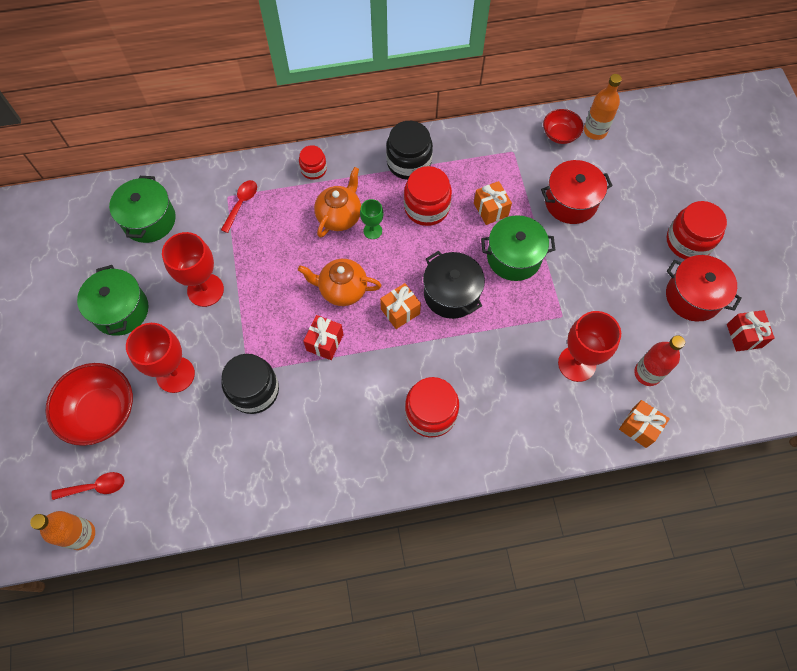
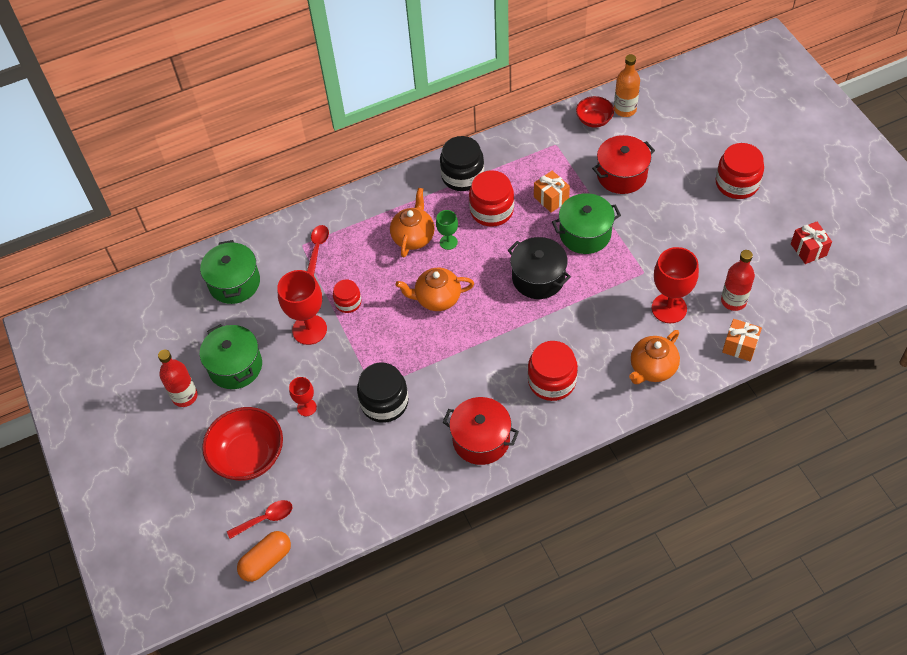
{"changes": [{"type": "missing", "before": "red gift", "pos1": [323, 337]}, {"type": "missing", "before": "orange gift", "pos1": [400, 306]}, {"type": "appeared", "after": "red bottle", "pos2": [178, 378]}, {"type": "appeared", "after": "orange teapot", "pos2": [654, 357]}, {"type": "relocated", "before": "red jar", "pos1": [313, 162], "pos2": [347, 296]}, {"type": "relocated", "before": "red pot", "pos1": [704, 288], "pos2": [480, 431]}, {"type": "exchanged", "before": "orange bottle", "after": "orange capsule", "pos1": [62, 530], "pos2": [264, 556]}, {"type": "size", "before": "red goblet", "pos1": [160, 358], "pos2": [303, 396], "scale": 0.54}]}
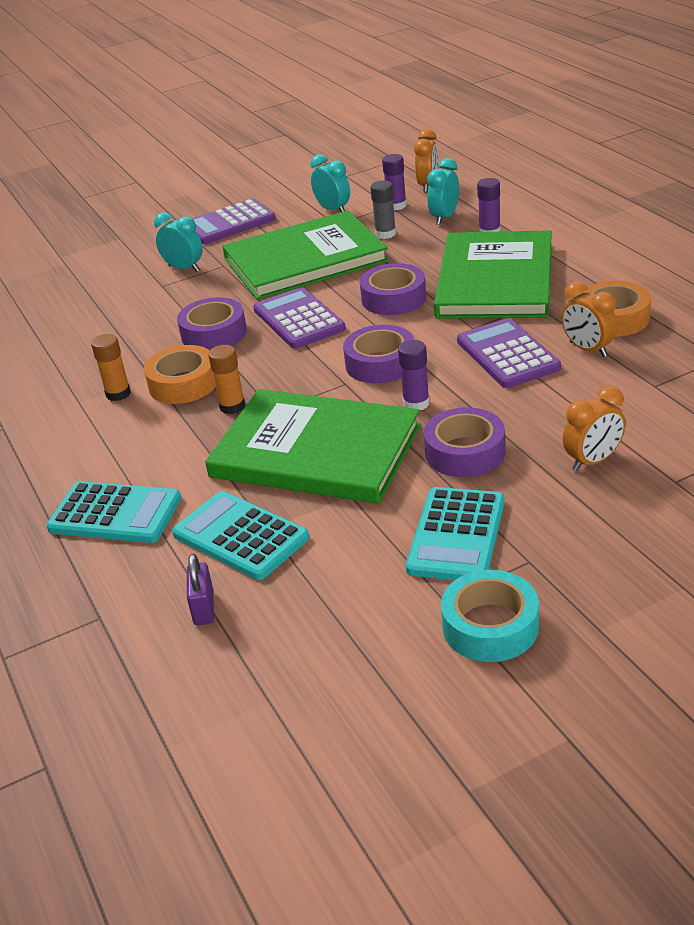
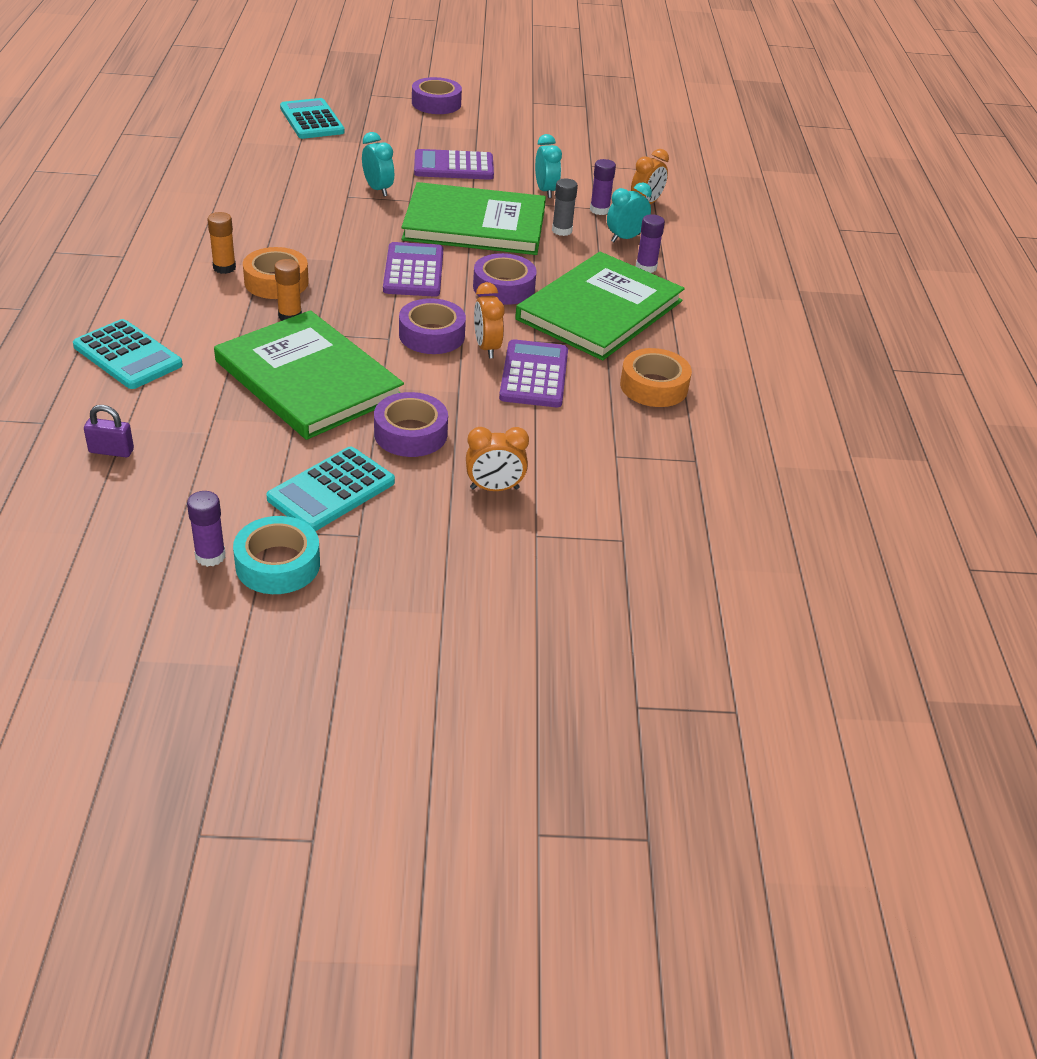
{"changes": [{"type": "relocated", "before": "turquoise calculator", "pos1": [240, 535], "pos2": [312, 118]}, {"type": "relocated", "before": "purple tape", "pos1": [212, 323], "pos2": [437, 95]}, {"type": "relocated", "before": "purple glue stick", "pos1": [414, 375], "pos2": [206, 529]}, {"type": "relocated", "before": "orange clock", "pos1": [589, 319], "pos2": [489, 320]}, {"type": "spun", "before": "purple padlock", "pos1": [200, 589], "pos2": [109, 431], "turn": 75}]}
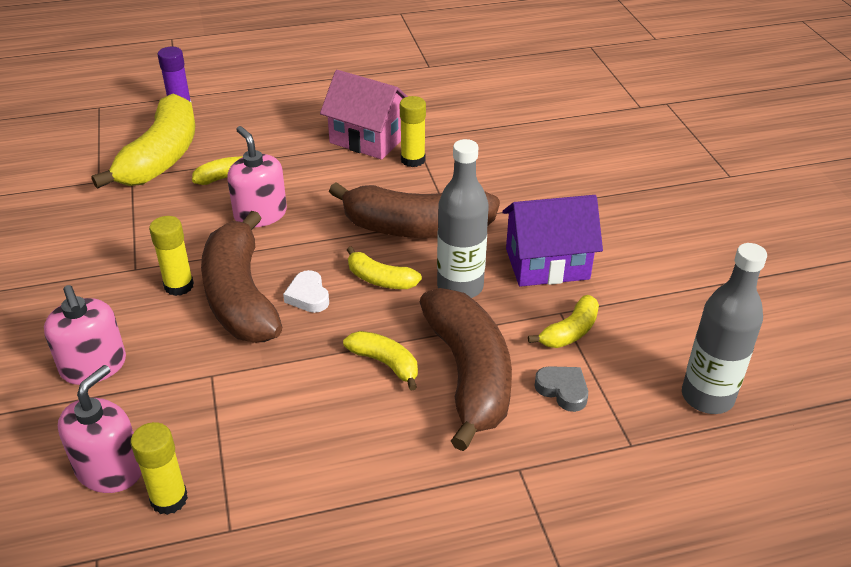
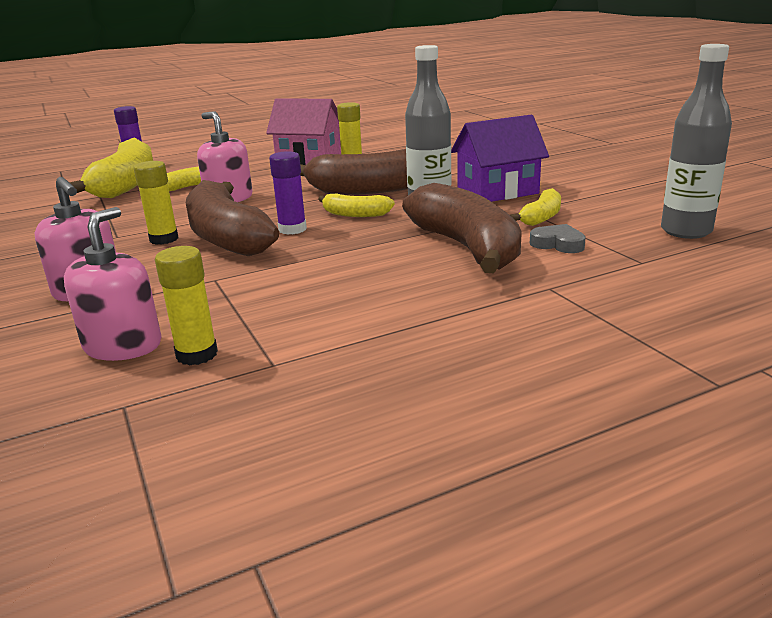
{"changes": [{"type": "missing", "before": "yellow banana", "pos1": [380, 360]}, {"type": "exchanged", "before": "white heart", "after": "purple glue stick", "pos1": [306, 291], "pos2": [288, 193]}]}
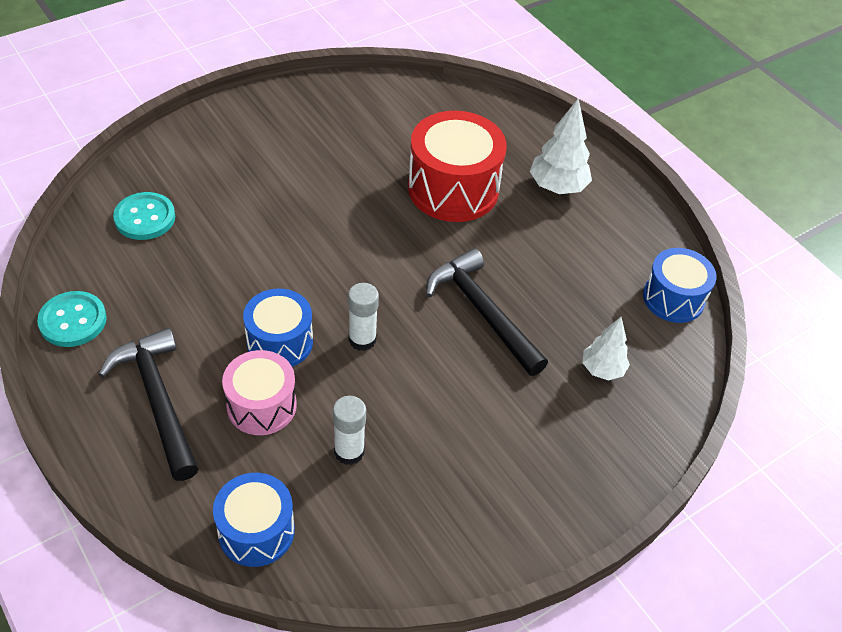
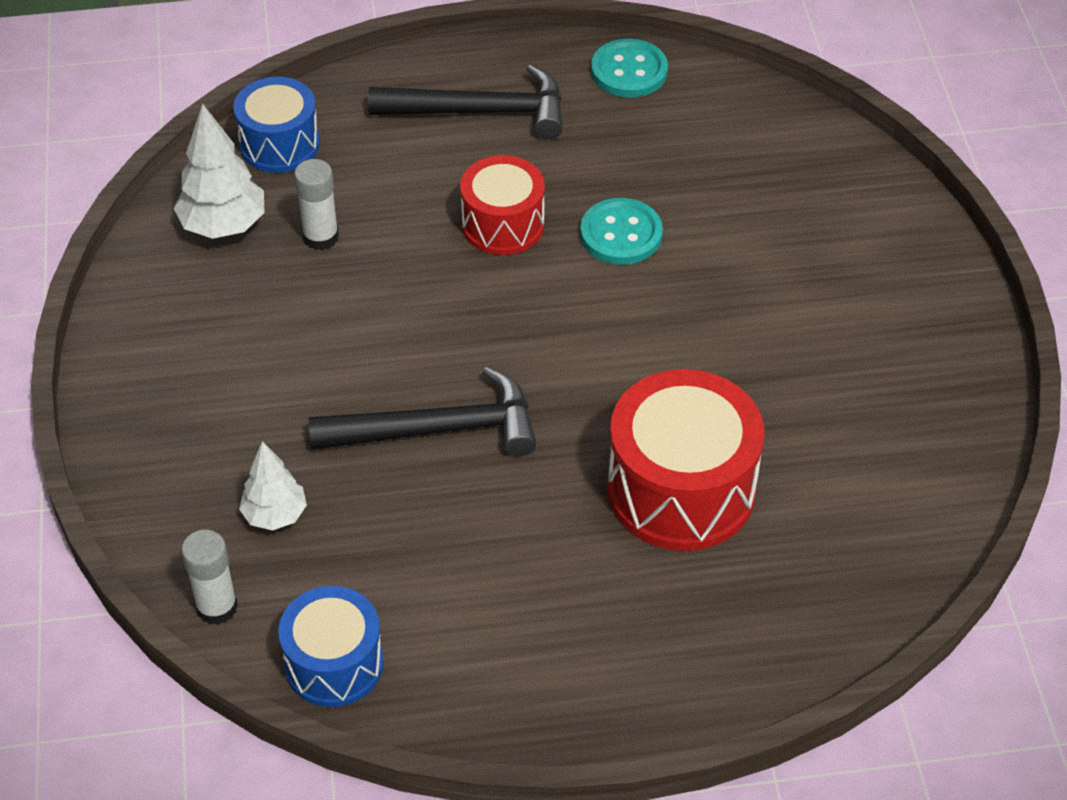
{"changes": [{"type": "missing", "before": "pink drum", "pos1": [259, 392]}, {"type": "relocated", "before": "turquoise button", "pos1": [144, 216], "pos2": [621, 231]}, {"type": "relocated", "before": "white glue stick", "pos1": [363, 317], "pos2": [209, 577]}, {"type": "relocated", "before": "white tree", "pos1": [561, 146], "pos2": [218, 171]}, {"type": "colour", "before": "blue drum", "after": "red drum", "pos1": [278, 328], "pos2": [502, 205]}]}
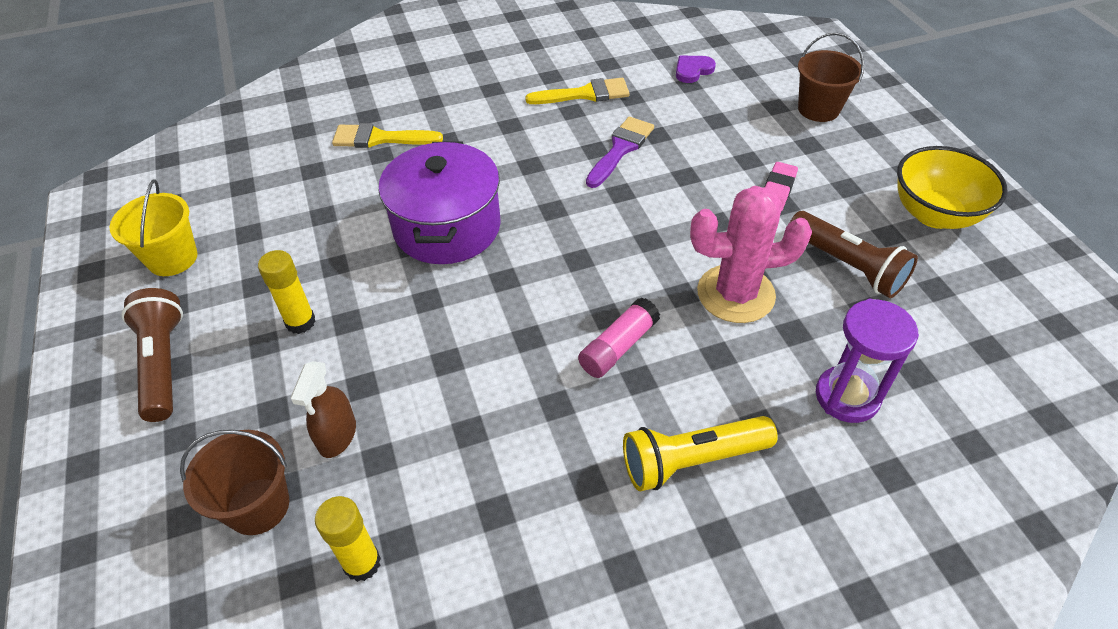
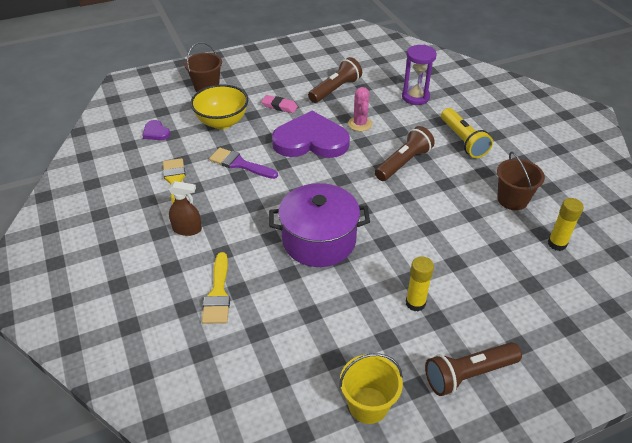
{"changes": [{"type": "appeared", "after": "purple heart", "pos2": [311, 134]}, {"type": "relocated", "before": "brown bucket", "pos1": [234, 482], "pos2": [521, 181]}, {"type": "relocated", "before": "brown spray bottle", "pos1": [323, 409], "pos2": [185, 208]}, {"type": "relocated", "before": "yellow bowl", "pos1": [952, 187], "pos2": [219, 106]}, {"type": "exchanged", "before": "pink glue stick", "after": "brown flashlight", "pos1": [619, 337], "pos2": [405, 153]}, {"type": "size", "before": "pink cactus", "pos1": [751, 254], "pos2": [360, 109], "scale": 0.61}]}
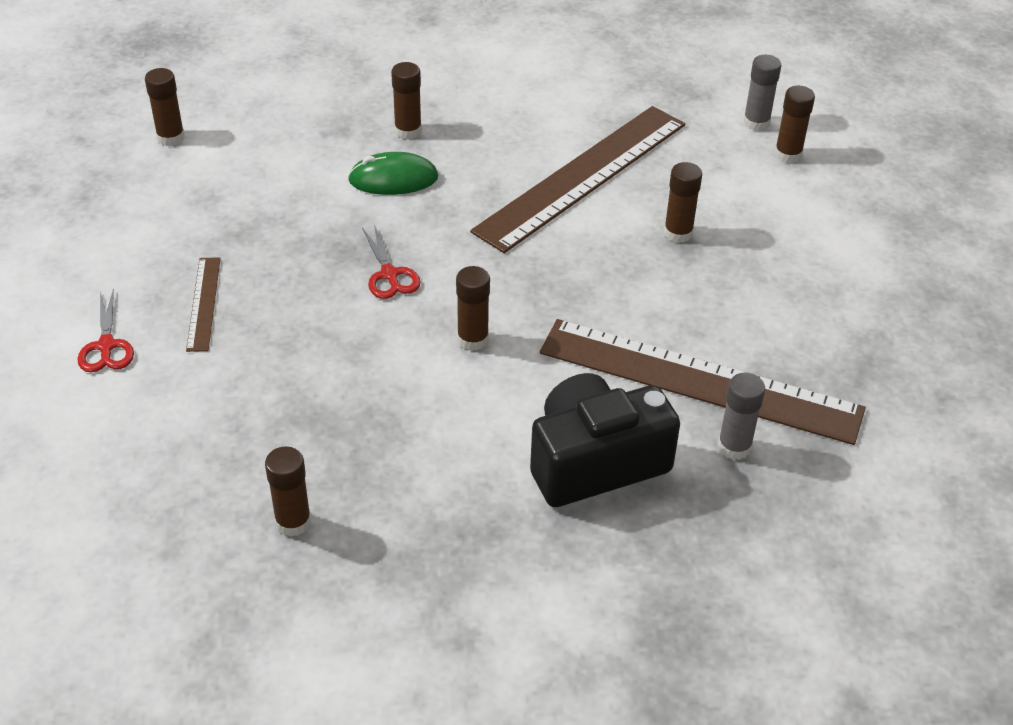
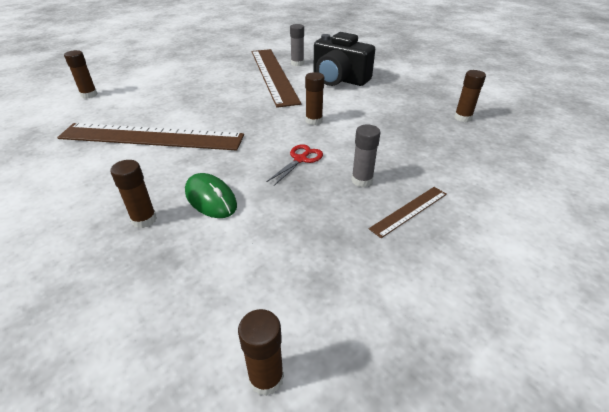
{"changes": [{"type": "missing", "before": "red scissors", "pos1": [105, 330]}, {"type": "missing", "before": "brown glue stick", "pos1": [683, 202]}, {"type": "relocated", "before": "grey glue stick", "pos1": [762, 93], "pos2": [366, 155]}]}
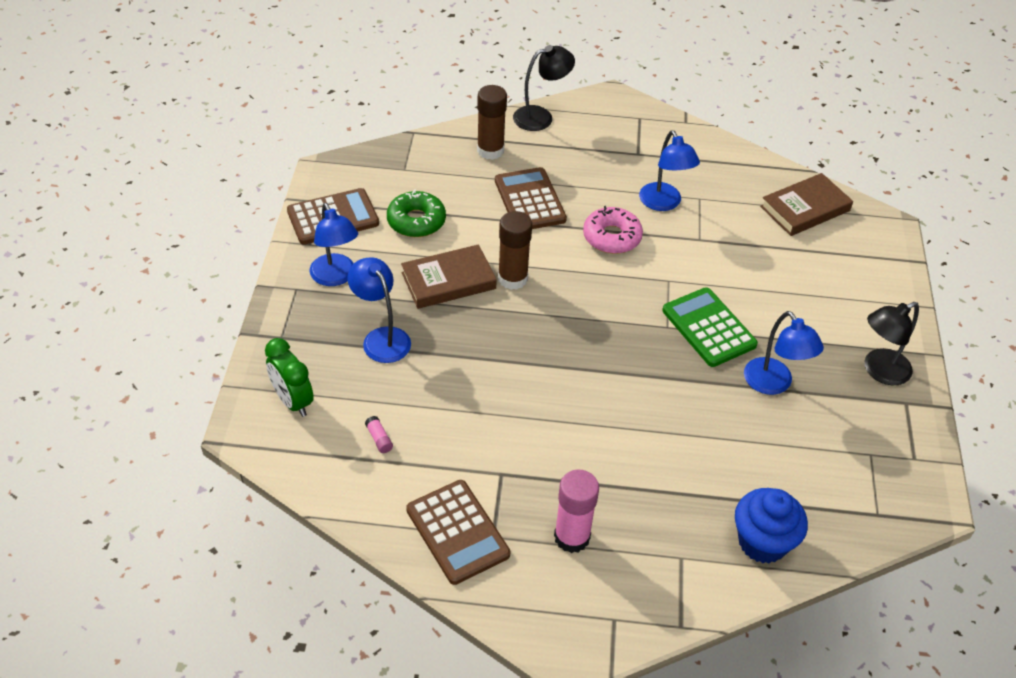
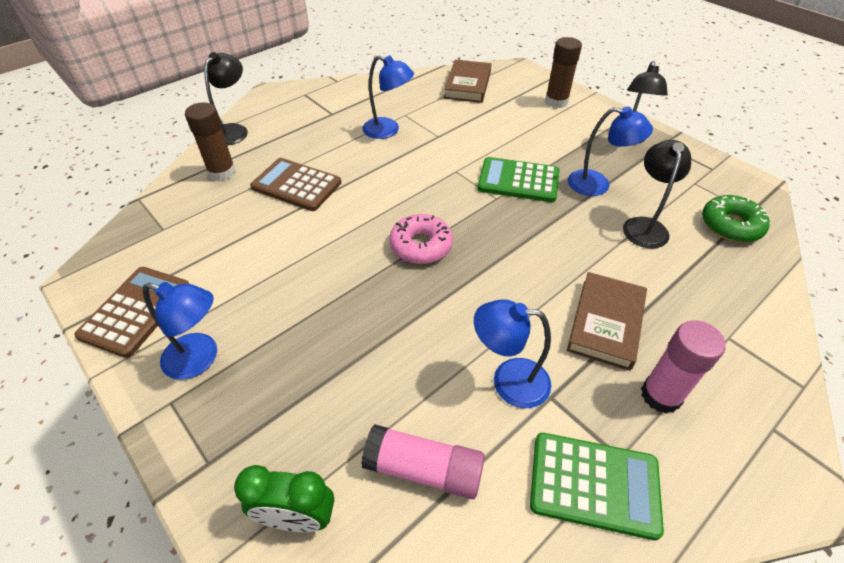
{"changes": [{"type": "missing", "before": "blue cupcake", "pos1": [771, 525]}, {"type": "appeared", "after": "black lamp", "pos2": [657, 194]}, {"type": "relocated", "before": "blue lamp", "pos1": [379, 310], "pos2": [512, 353]}, {"type": "relocated", "before": "green donut", "pos1": [416, 213], "pos2": [736, 218]}, {"type": "relocated", "before": "brown book", "pos1": [449, 276], "pos2": [607, 321]}, {"type": "relocated", "before": "brown glue stick", "pos1": [515, 250], "pos2": [563, 72]}, {"type": "relocated", "before": "pink donut", "pos1": [613, 230], "pos2": [421, 239]}, {"type": "colour", "before": "brown calculator", "after": "green calculator", "pos1": [458, 532], "pos2": [597, 486]}, {"type": "size", "before": "pink glue stick", "pos1": [379, 434], "pos2": [423, 461], "scale": 2.35}]}
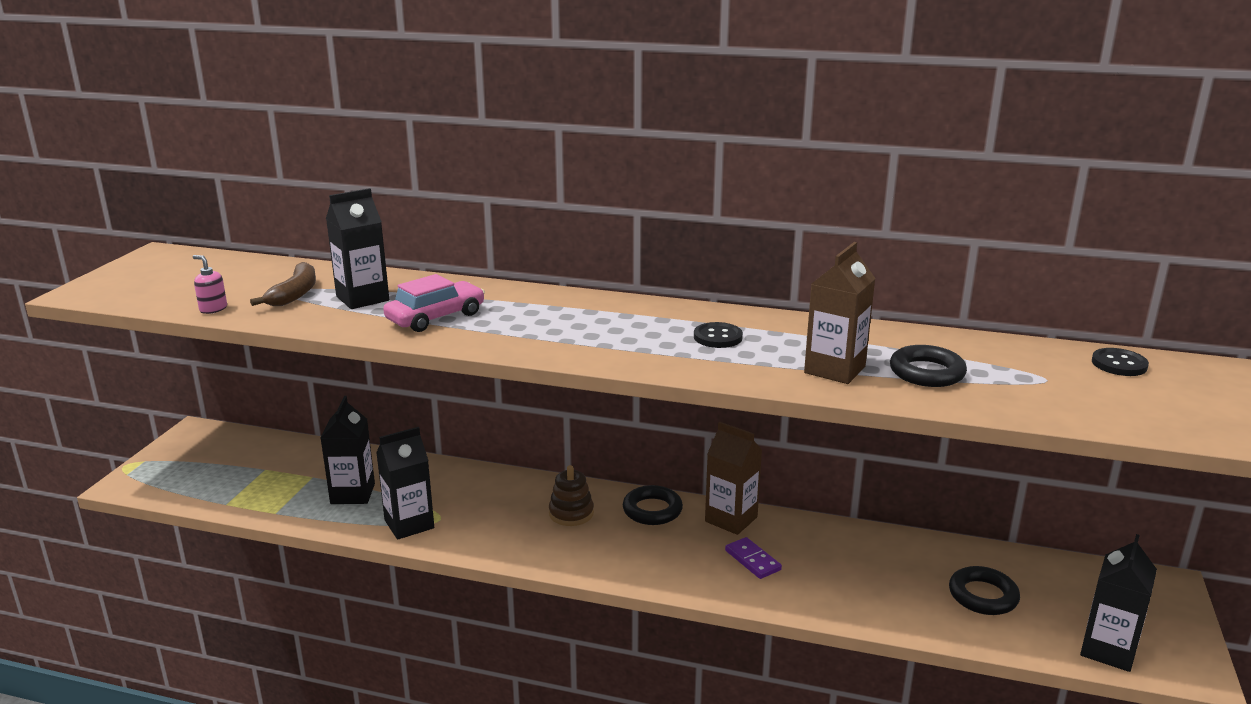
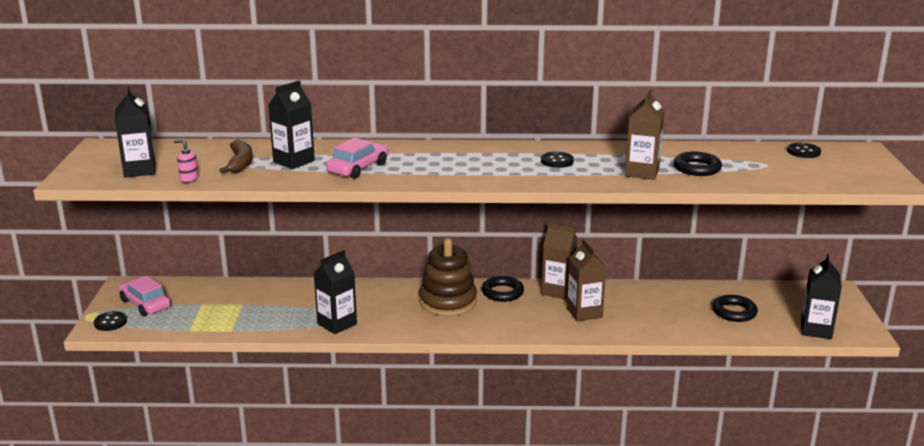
{"changes": [{"type": "appeared", "after": "black button", "pos2": [110, 321]}, {"type": "appeared", "after": "pink car", "pos2": [144, 296]}, {"type": "relocated", "before": "black carton", "pos1": [348, 450], "pos2": [135, 132]}, {"type": "exchanged", "before": "purple domino", "after": "brown carton", "pos1": [753, 558], "pos2": [586, 280]}, {"type": "size", "before": "brown stacking toy", "pos1": [571, 495], "pos2": [448, 277], "scale": 1.78}]}
